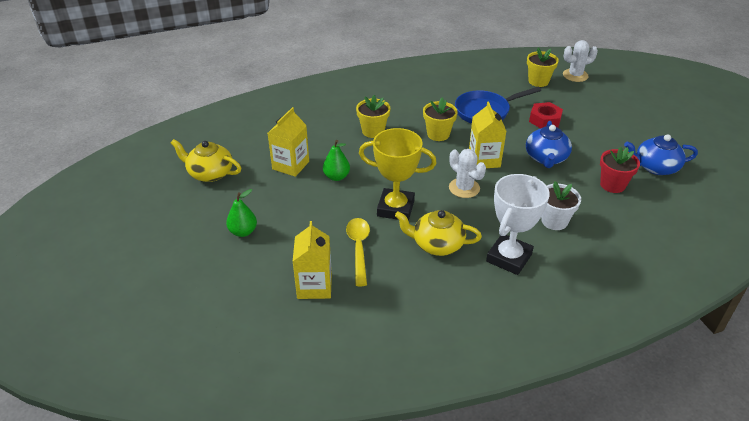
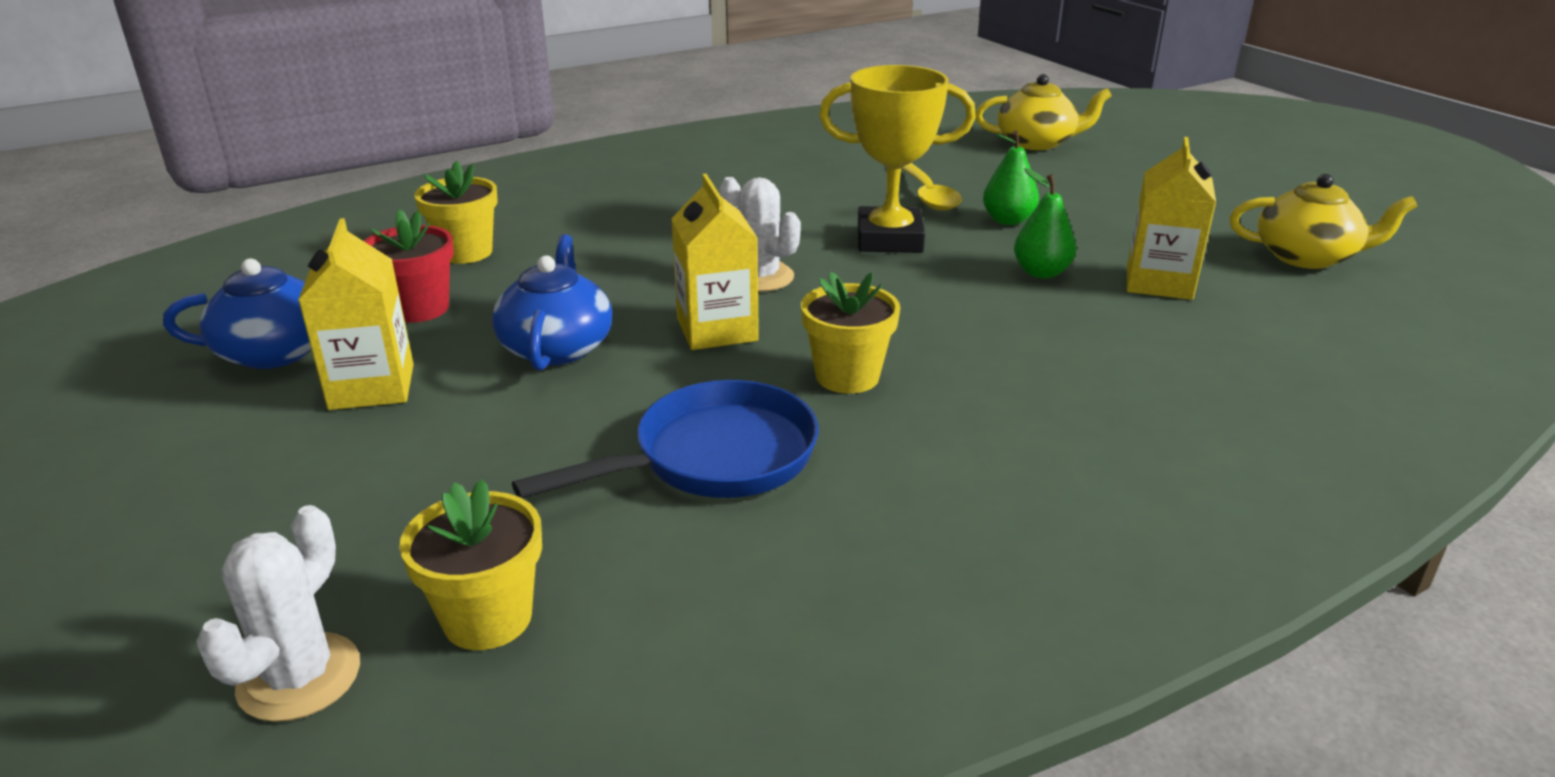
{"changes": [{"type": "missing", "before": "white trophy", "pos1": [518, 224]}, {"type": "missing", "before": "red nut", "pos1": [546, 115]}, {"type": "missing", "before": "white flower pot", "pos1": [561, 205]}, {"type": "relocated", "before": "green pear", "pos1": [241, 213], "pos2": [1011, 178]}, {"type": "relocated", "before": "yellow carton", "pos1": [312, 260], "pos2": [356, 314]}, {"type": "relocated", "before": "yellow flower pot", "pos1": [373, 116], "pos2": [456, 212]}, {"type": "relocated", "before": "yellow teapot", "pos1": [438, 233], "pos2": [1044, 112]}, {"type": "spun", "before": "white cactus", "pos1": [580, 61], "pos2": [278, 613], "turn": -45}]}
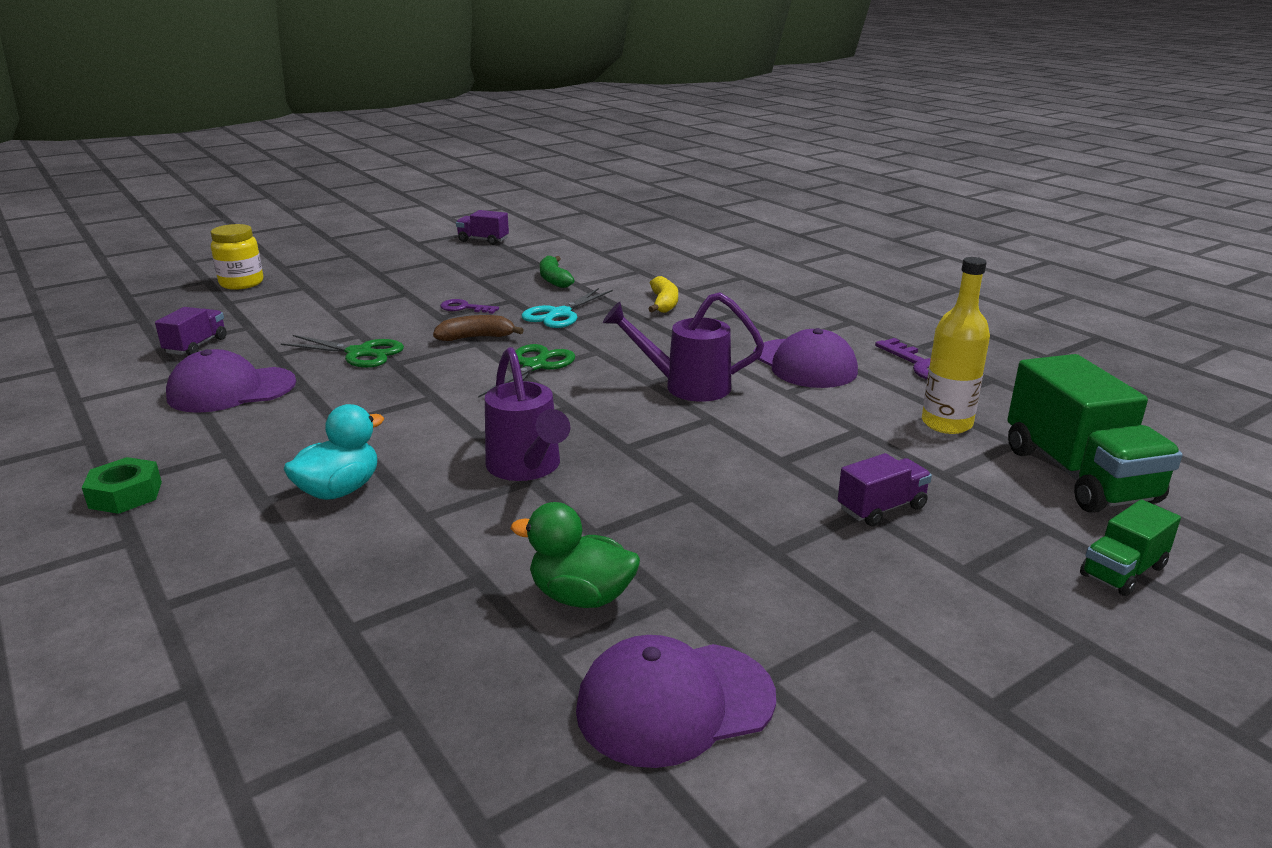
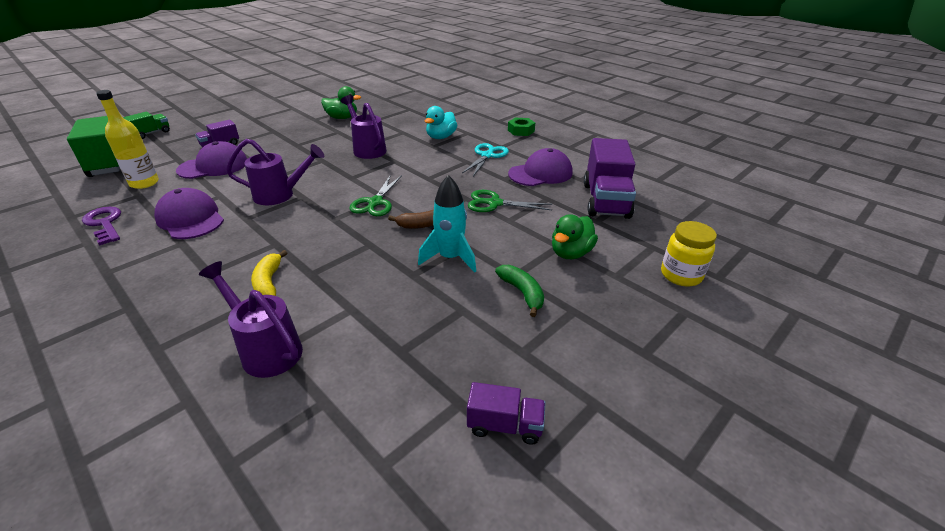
{"changes": [{"type": "appeared", "after": "purple watering can", "pos2": [251, 319]}, {"type": "appeared", "after": "green duck", "pos2": [575, 236]}, {"type": "relocated", "before": "turquoise scissors", "pos1": [567, 308], "pos2": [485, 159]}, {"type": "relocated", "before": "green banana", "pos1": [557, 272], "pos2": [519, 291]}, {"type": "relocated", "before": "purple cap", "pos1": [676, 701], "pos2": [211, 160]}, {"type": "exchanged", "before": "purple key", "after": "turquoise rocket", "pos1": [469, 306], "pos2": [447, 224]}, {"type": "size", "before": "purple truck", "pos1": [191, 331], "pos2": [610, 178], "scale": 1.96}]}
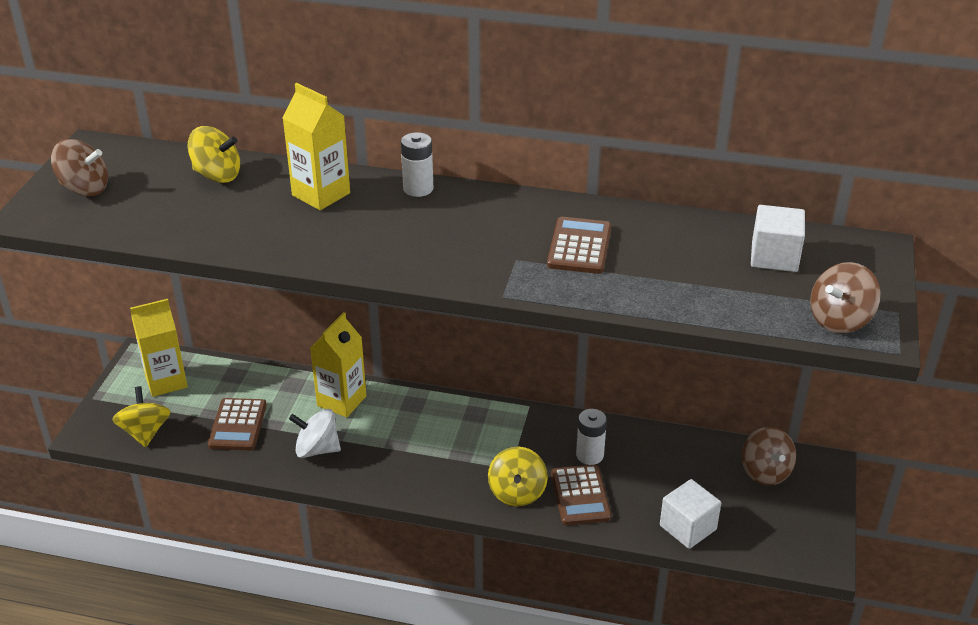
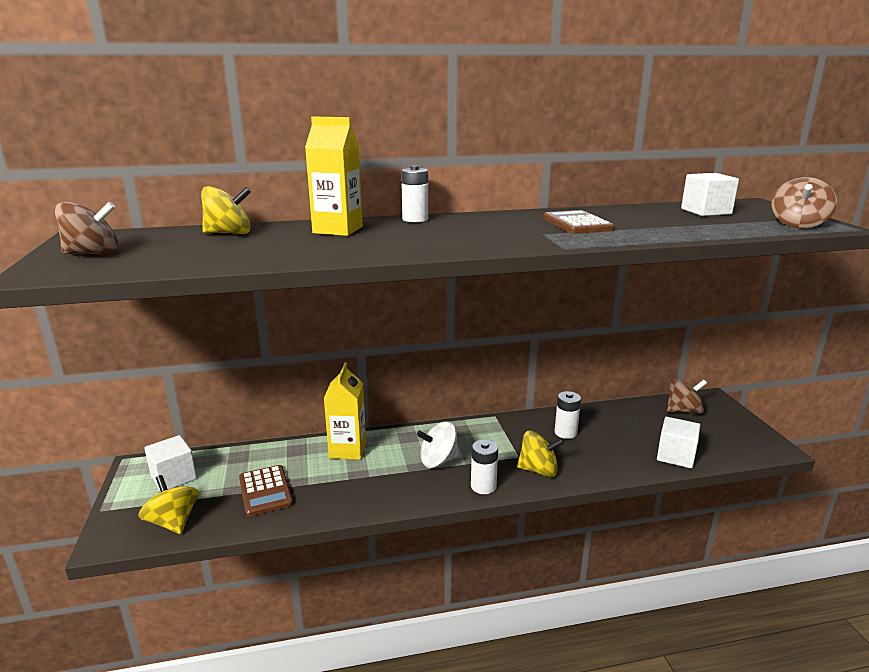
{"changes": [{"type": "missing", "before": "brown calculator", "pos1": [581, 495]}, {"type": "appeared", "after": "white battery", "pos2": [484, 467]}, {"type": "relocated", "before": "white spinning top", "pos1": [315, 433], "pos2": [438, 444]}, {"type": "exchanged", "before": "yellow carton", "after": "white cube", "pos1": [159, 348], "pos2": [170, 463]}, {"type": "spun", "before": "yellow spinning top", "pos1": [518, 476], "pos2": [541, 454], "turn": -60}, {"type": "spun", "before": "brown spinning top", "pos1": [768, 456], "pos2": [687, 396], "turn": -60}]}
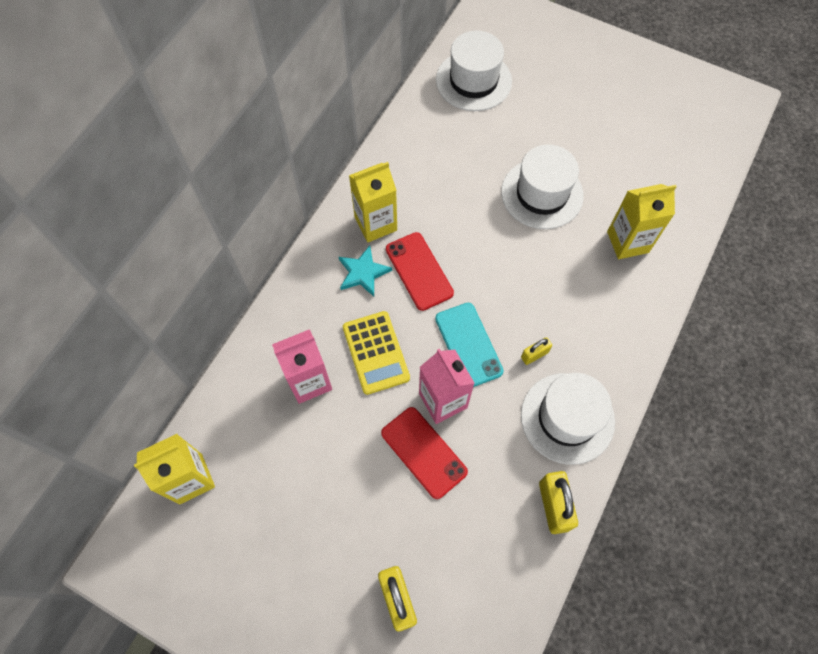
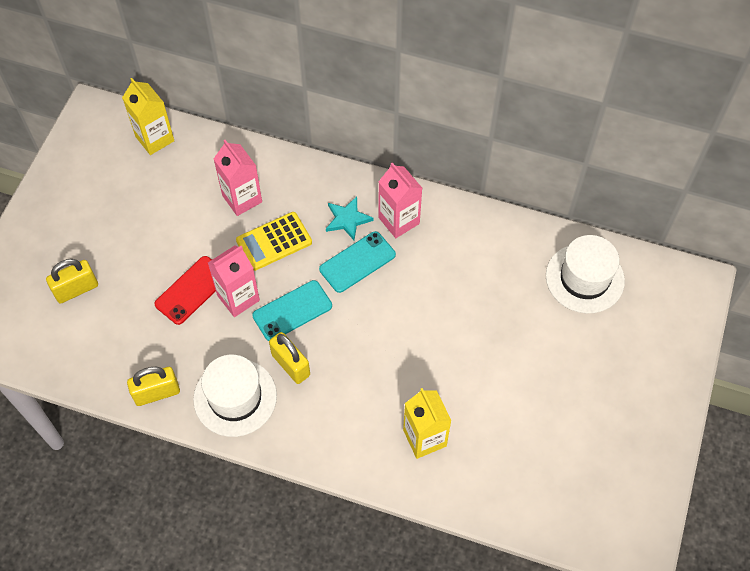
{"changes": [{"type": "missing", "before": "white hat", "pos1": [542, 187]}, {"type": "colour", "before": "yellow carton", "after": "pink carton", "pos1": [373, 202], "pos2": [400, 200]}, {"type": "colour", "before": "red phone", "after": "turquoise phone", "pos1": [420, 271], "pos2": [357, 262]}, {"type": "size", "before": "yellow padlock", "pos1": [536, 351], "pos2": [289, 358], "scale": 1.76}]}
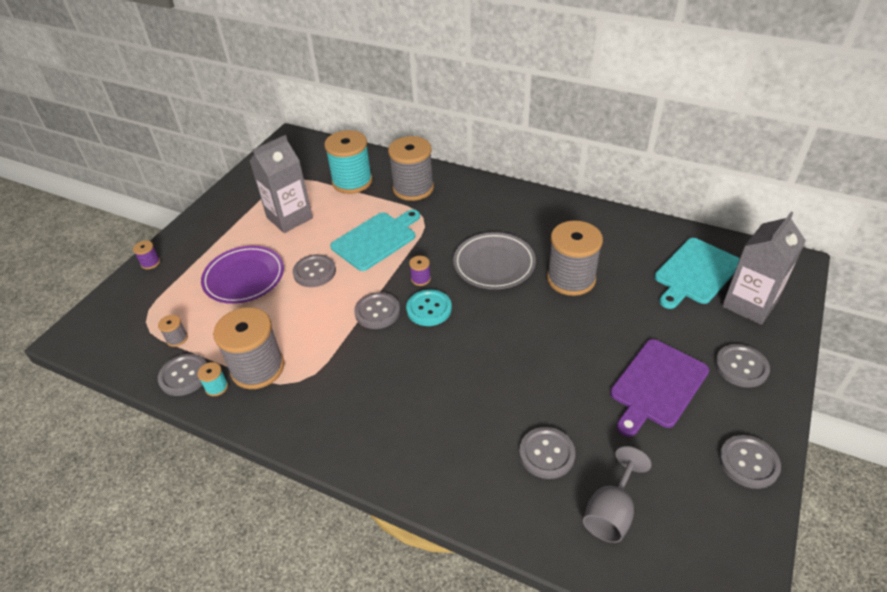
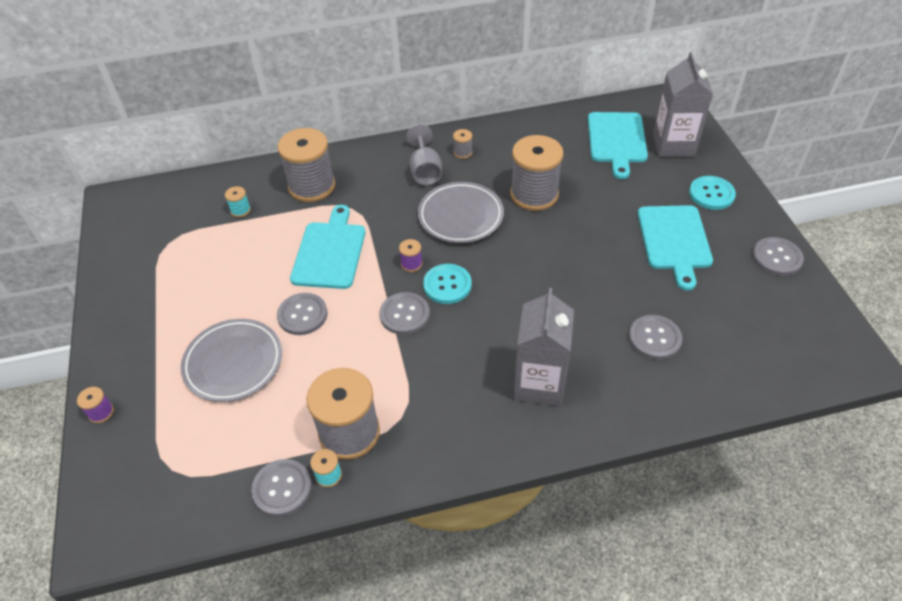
{"changes": [{"type": "relocated", "before": "grey spool", "pos1": [173, 331], "pos2": [462, 144]}, {"type": "relocated", "before": "grey carton", "pos1": [281, 184], "pos2": [544, 347]}, {"type": "relocated", "before": "grey goblet", "pos1": [617, 494], "pos2": [424, 154]}, {"type": "colour", "before": "purple plate", "after": "grey plate", "pos1": [242, 275], "pos2": [231, 360]}, {"type": "colour", "before": "purple cutting board", "after": "turquoise cutting board", "pos1": [659, 388], "pos2": [675, 248]}, {"type": "colour", "before": "grey button", "after": "turquoise button", "pos1": [742, 366], "pos2": [712, 193]}, {"type": "size", "before": "turquoise spool", "pos1": [348, 162], "pos2": [238, 201], "scale": 0.42}]}
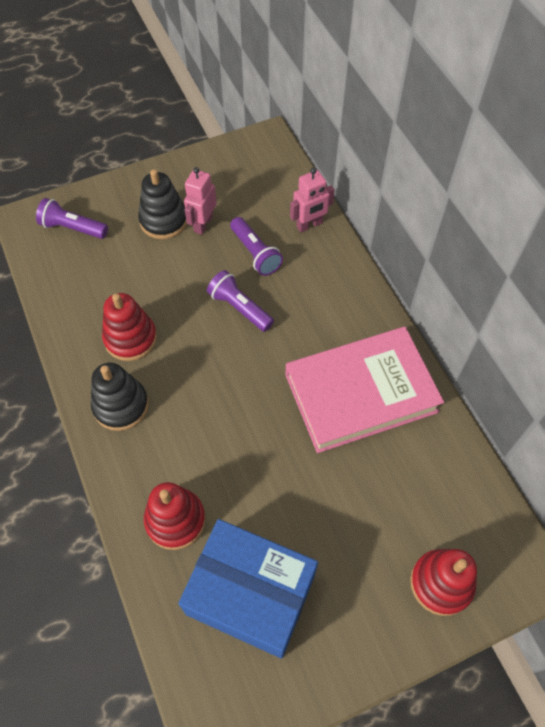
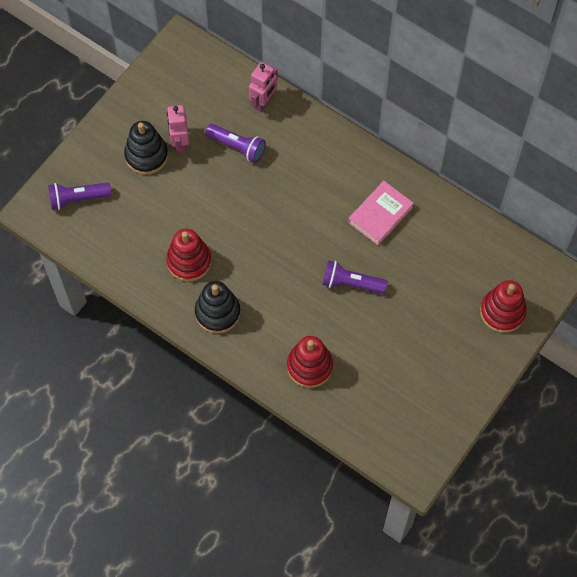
{"changes": [{"type": "missing", "before": "blue box", "pos1": [248, 589]}, {"type": "relocated", "before": "purple flashlight", "pos1": [240, 301], "pos2": [355, 277]}, {"type": "size", "before": "pink book", "pos1": [364, 390], "pos2": [381, 213], "scale": 0.54}]}
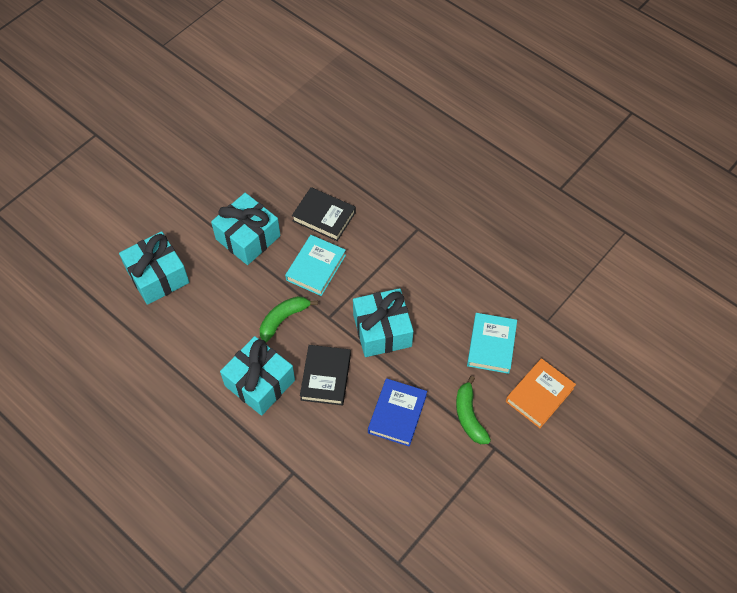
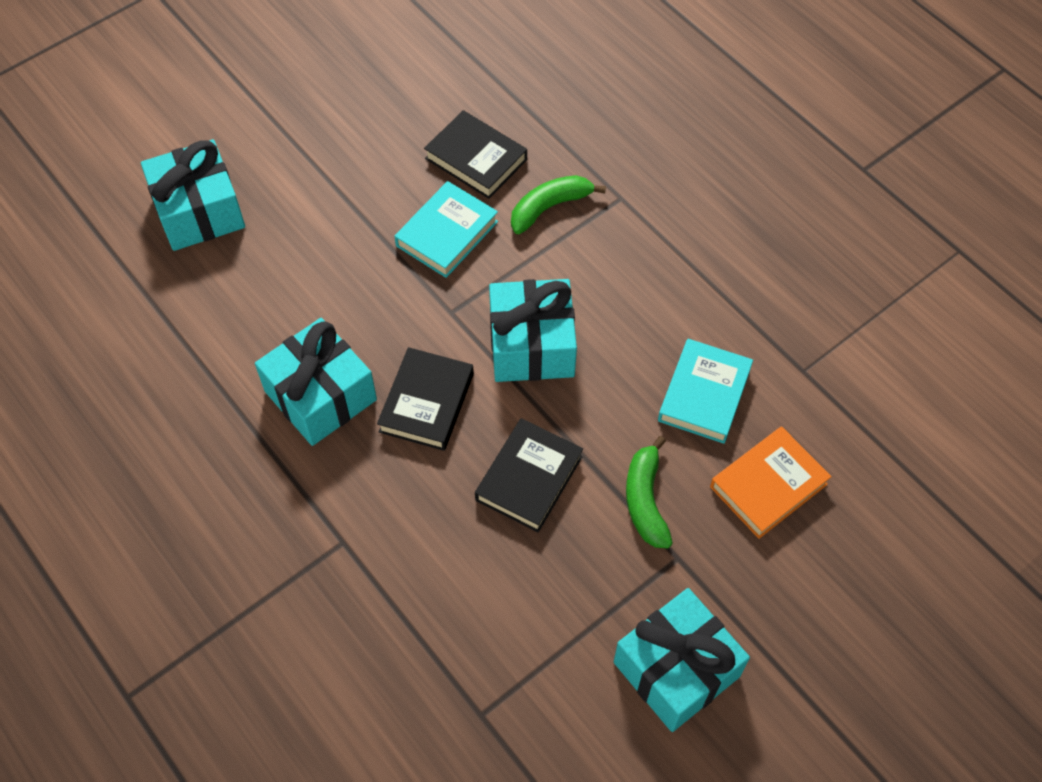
{"changes": [{"type": "relocated", "before": "turquoise gift", "pos1": [246, 229], "pos2": [682, 660]}, {"type": "relocated", "before": "green banana", "pos1": [289, 319], "pos2": [558, 204]}, {"type": "colour", "before": "blue book", "after": "black book", "pos1": [397, 412], "pos2": [529, 475]}]}
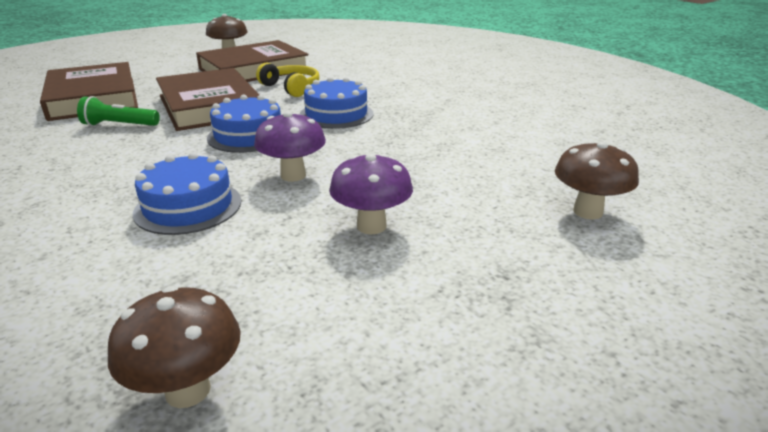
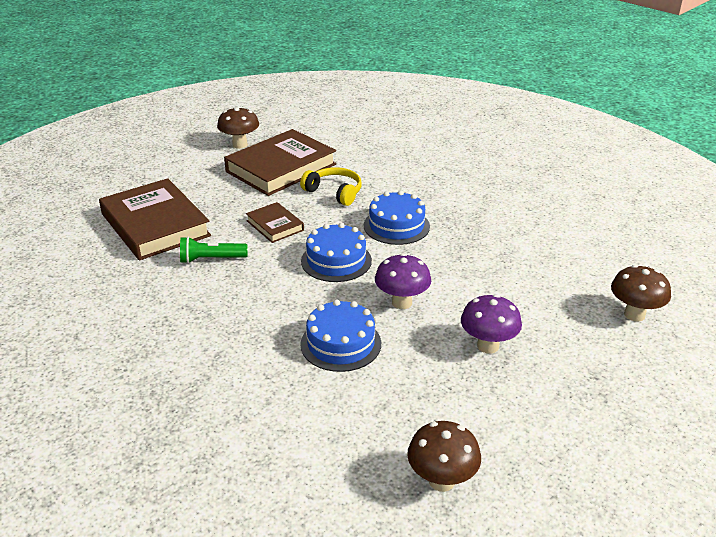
{"changes": [{"type": "size", "before": "brown book", "pos1": [207, 99], "pos2": [275, 222], "scale": 0.5}]}
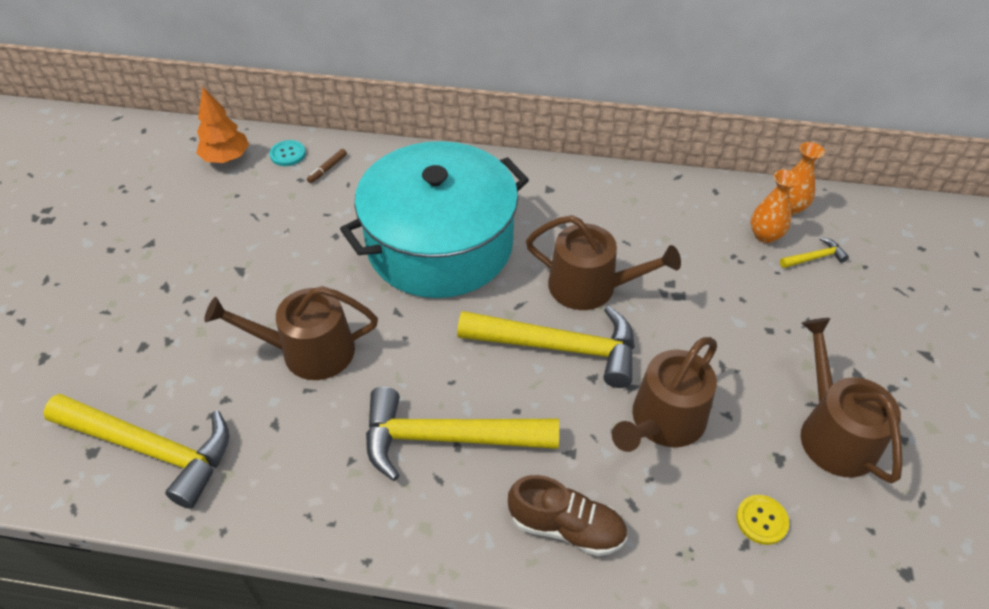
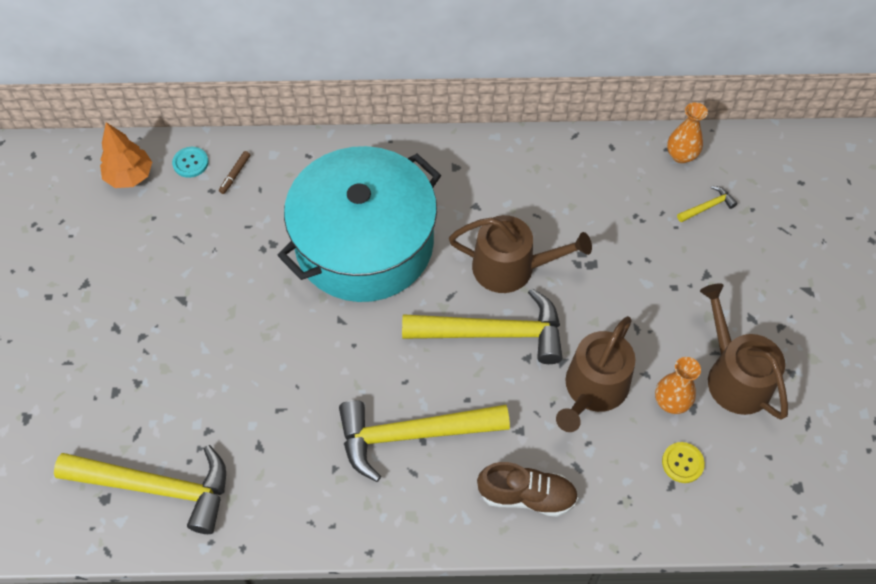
{"changes": [{"type": "missing", "before": "brown watering can", "pos1": [291, 333]}, {"type": "relocated", "before": "orange vase", "pos1": [775, 206], "pos2": [678, 385]}]}
